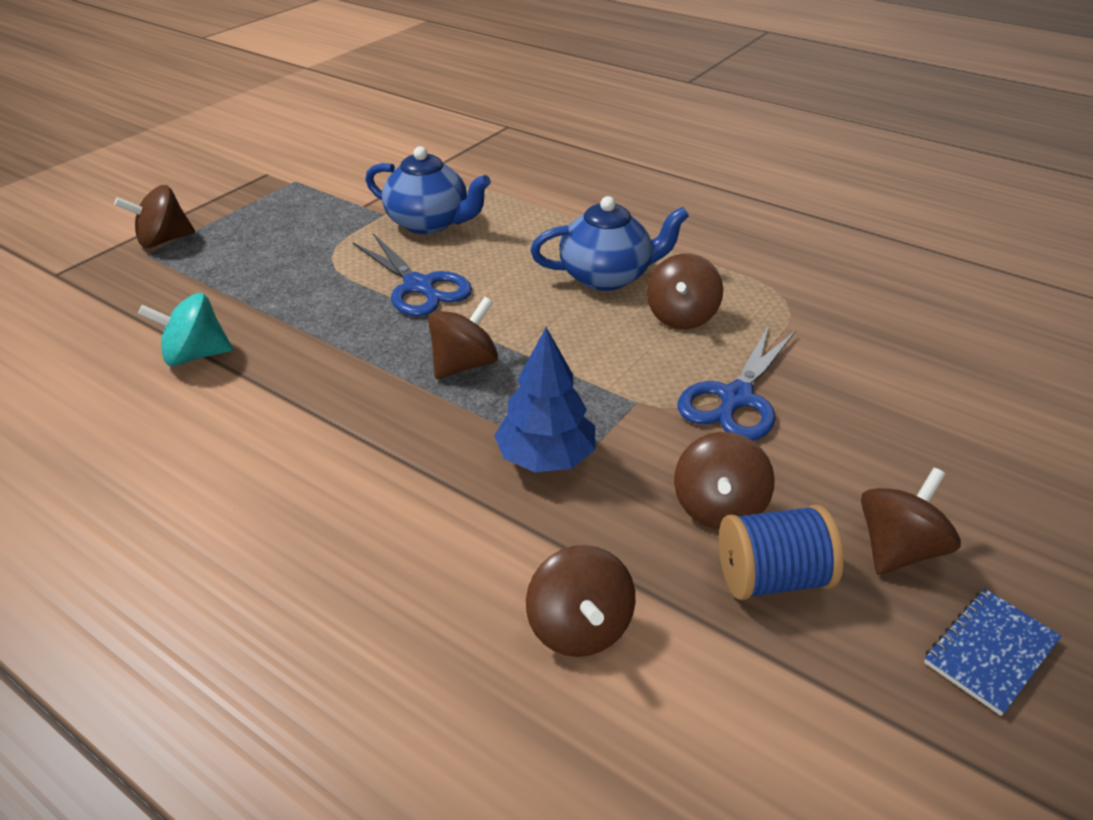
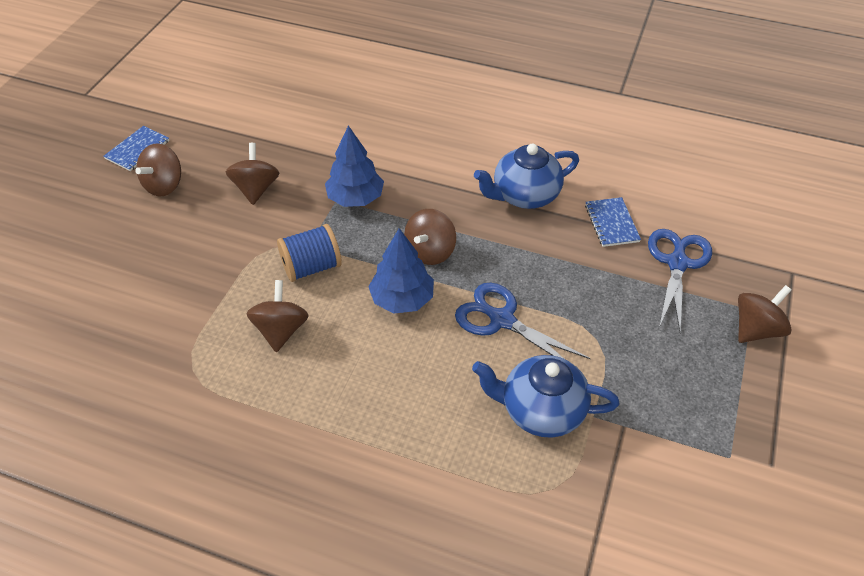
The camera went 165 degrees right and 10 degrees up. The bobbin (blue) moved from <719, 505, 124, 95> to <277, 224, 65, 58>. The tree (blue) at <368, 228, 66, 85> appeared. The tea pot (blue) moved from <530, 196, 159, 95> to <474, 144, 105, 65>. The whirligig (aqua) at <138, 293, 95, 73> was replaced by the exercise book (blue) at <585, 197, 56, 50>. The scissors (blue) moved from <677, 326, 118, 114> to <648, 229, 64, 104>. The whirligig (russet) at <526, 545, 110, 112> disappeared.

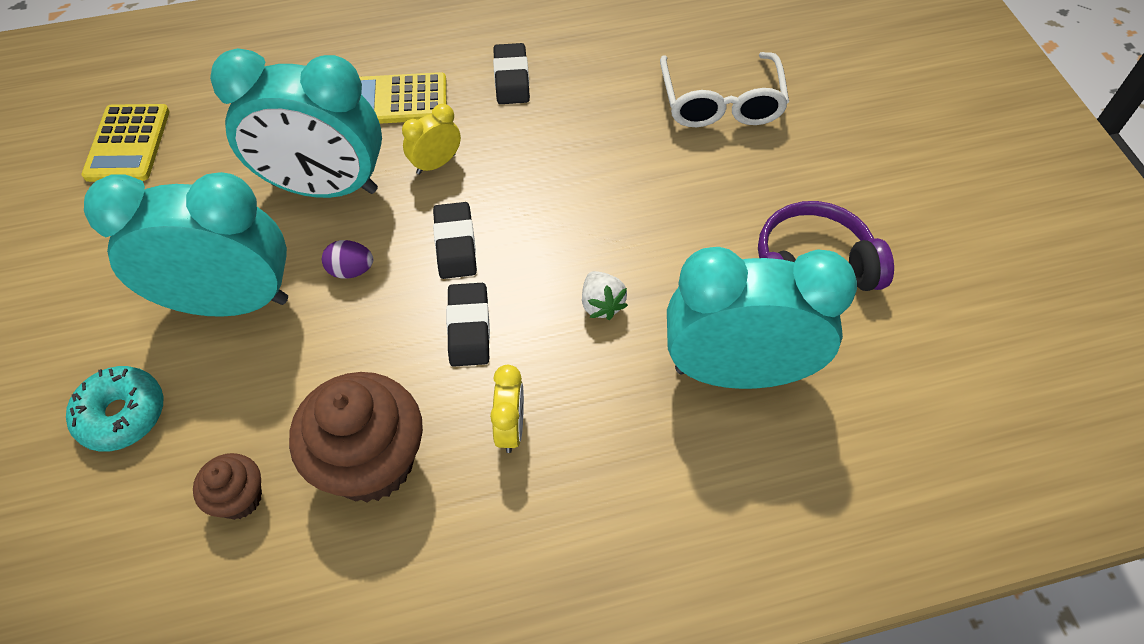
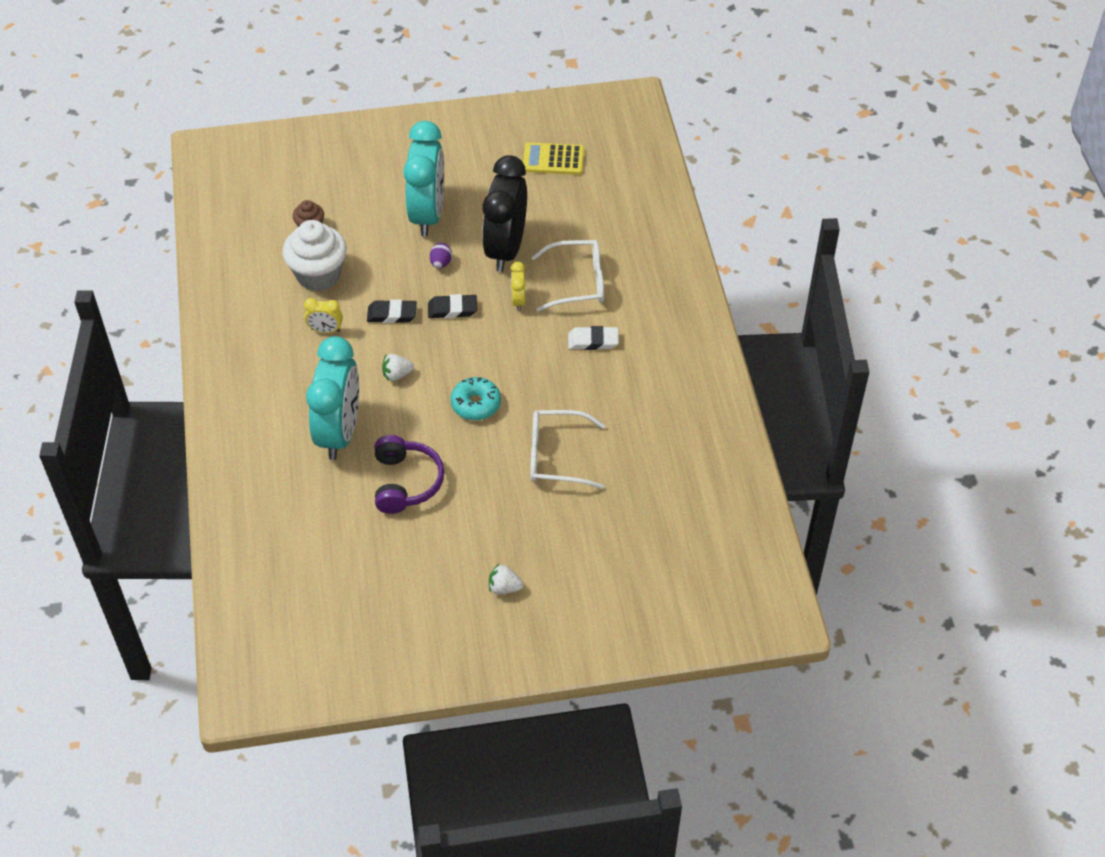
The camera went 95 degrees right and 5 degrees down. The fairy cake (russet) at <289, 372, 134, 131> became the fairy cake (pure white) at <282, 220, 65, 71>. The glazed donut (aqua) moved from <66, 366, 97, 86> to <450, 377, 51, 43>. The bedside clock (aqua) at <210, 48, 172, 150> became the bedside clock (jet-black) at <482, 155, 45, 117>. The berry (pure white) at <489, 563, 35, 31> appeared. The bedside clock (golden) at <402, 104, 59, 70> turned 150 degrees counterclockwise. The adding machine (golden) at <359, 72, 88, 52> was replaced by the spectacles (pure white) at <531, 240, 73, 72>. The pencil eraser (jet-black) at <493, 43, 37, 61> became the pencil eraser (pure white) at <568, 326, 51, 24>.

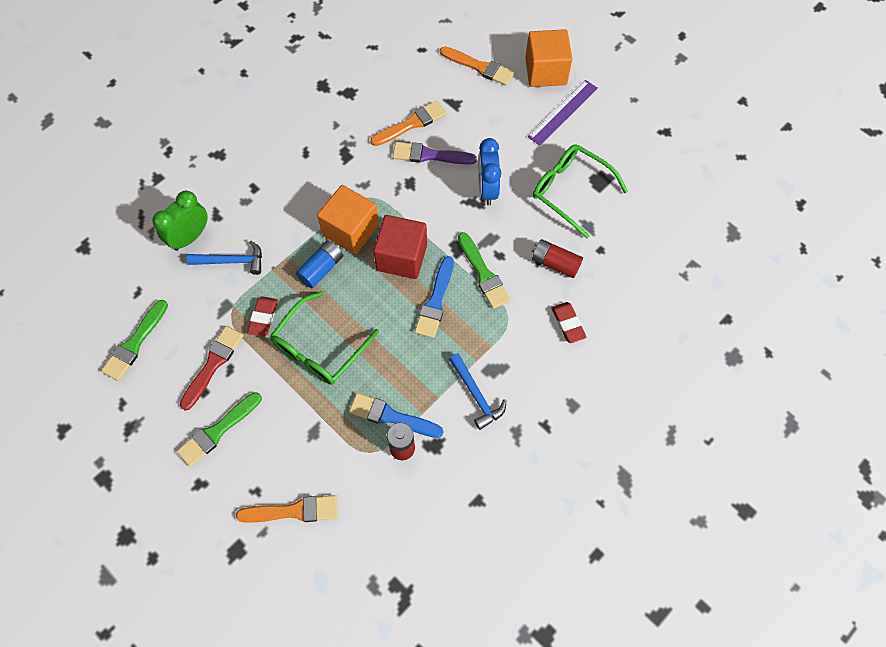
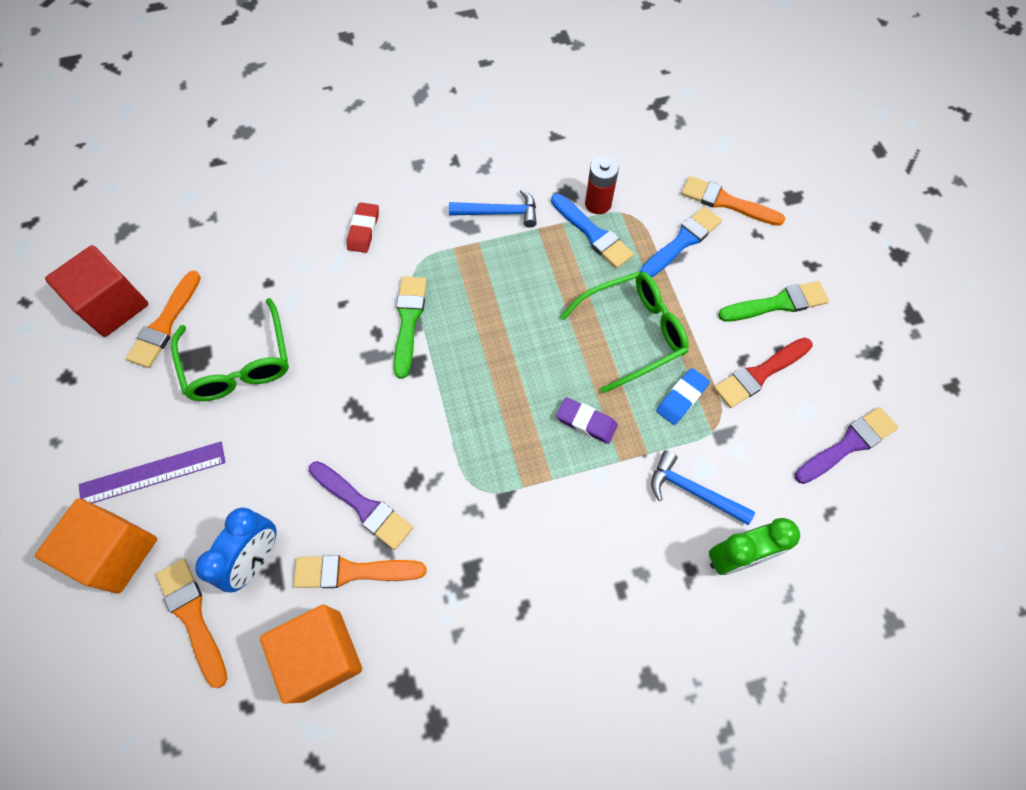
The camera went 150 degrees left and 0 degrees up. The cube (red) moved from <373, 215, 54, 64> to <45, 245, 103, 92>. The paintbrush (orange-coloured) at <126, 270, 75, 98> appeared. The bedside clock (blue) moved from <478, 138, 23, 67> to <195, 508, 81, 85>. The cube (orange-coloured) moved from <317, 185, 62, 70> to <260, 604, 102, 100>. The claw hammer (blue) at <449, 353, 57, 77> turned 90 degrees clockwise. The battery (blue) at <296, 240, 48, 48> was replaced by the pencil eraser (royal purple) at <556, 397, 62, 47>. The paintbrush (blue) moved from <415, 256, 39, 82> to <640, 207, 82, 70>. The pencil eraser (red) at <247, 296, 31, 41> became the pencil eraser (blue) at <656, 368, 54, 57>. The paintbrush (leaf-green) at <101, 300, 67, 81> became the paintbrush (royal purple) at <795, 407, 103, 77>. The battery (red) at <532, 239, 51, 39> disappeared.

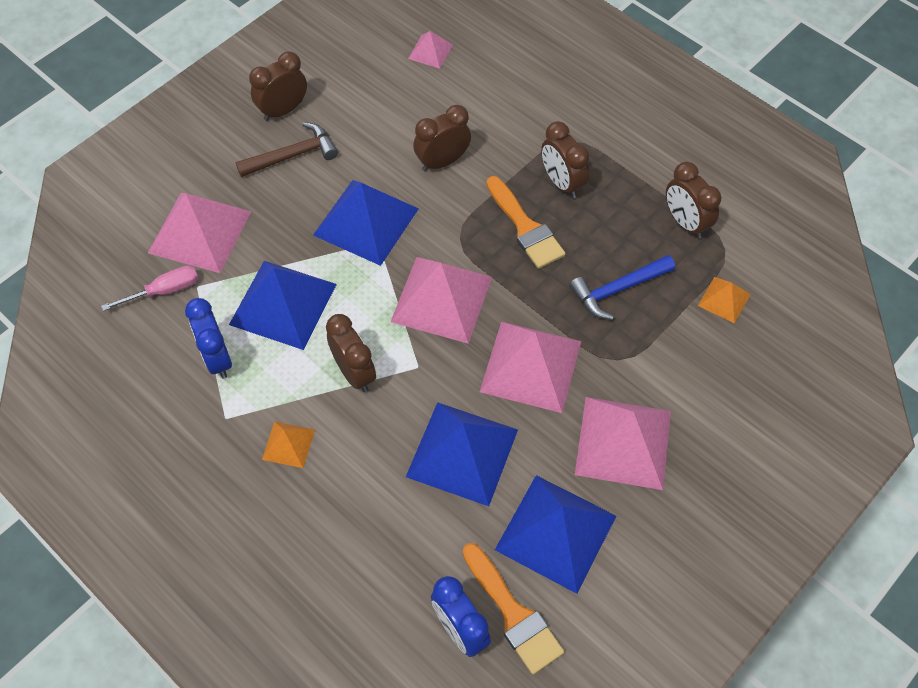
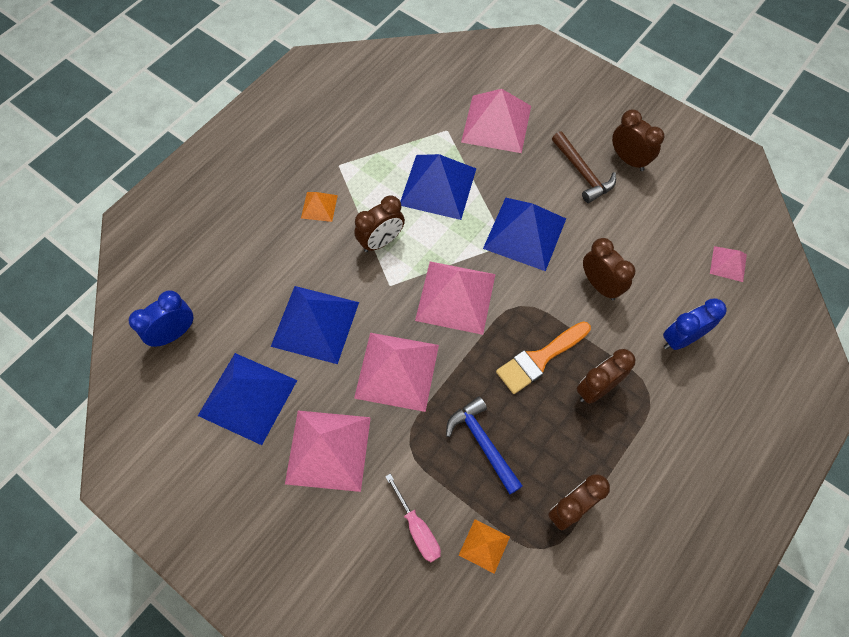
The camera went 85 degrees right and 5 degrees up. The hand screwdriver (pink) moved from <101, 265, 97, 46> to <385, 474, 56, 88>. The bedside clock (blue) moved from <185, 298, 47, 81> to <663, 298, 64, 52>. The paintbrush (orange-coloured) at <463, 543, 101, 132> disappeared.

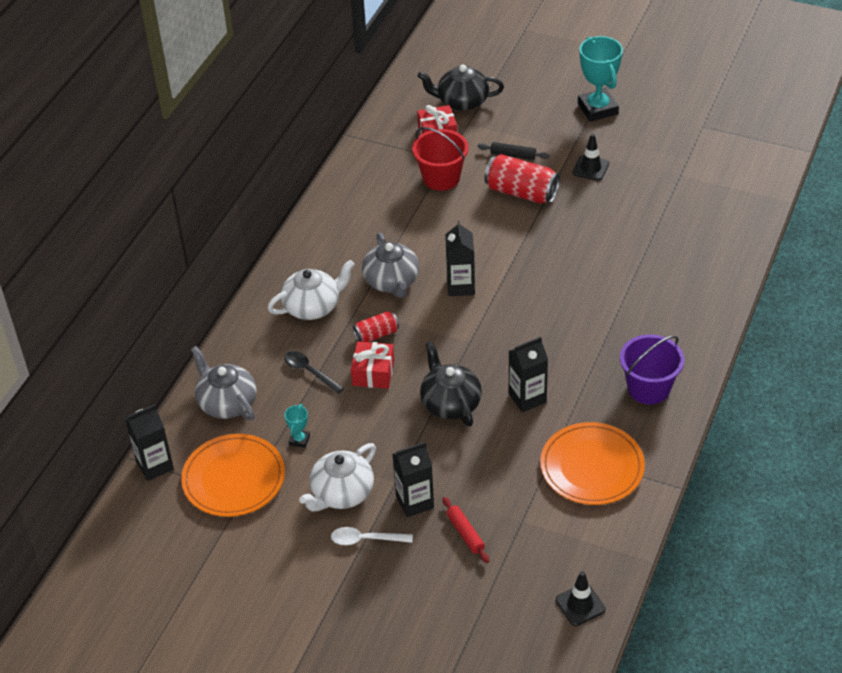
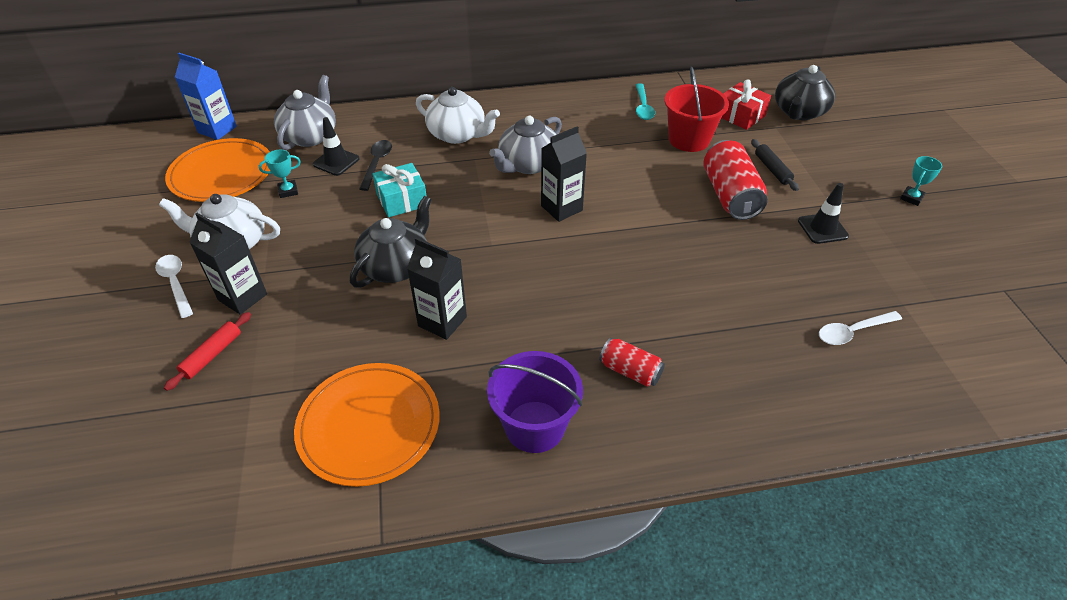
The camera went 55 degrees right and 0 degrees up. The carton (jet-black) at <125, 404, 49, 77> became the carton (blue) at <175, 53, 62, 87>. The safety cone (jet-black) moved from <556, 571, 49, 55> to <313, 117, 47, 59>. The present (red) at <351, 341, 44, 48> became the present (aqua) at <372, 163, 54, 54>. The tin (red) moved from <353, 311, 46, 31> to <599, 338, 66, 49>. The tablespoon (aqua) at <636, 83, 19, 37> appeared. The tea pot (jet-black) at <417, 65, 87, 46> turned 120 degrees counterclockwise. The tablespoon (pure white) at <819, 311, 83, 34> appeared. The prize cup (aqua) at <578, 36, 45, 86> changed to 0.46 times the size.

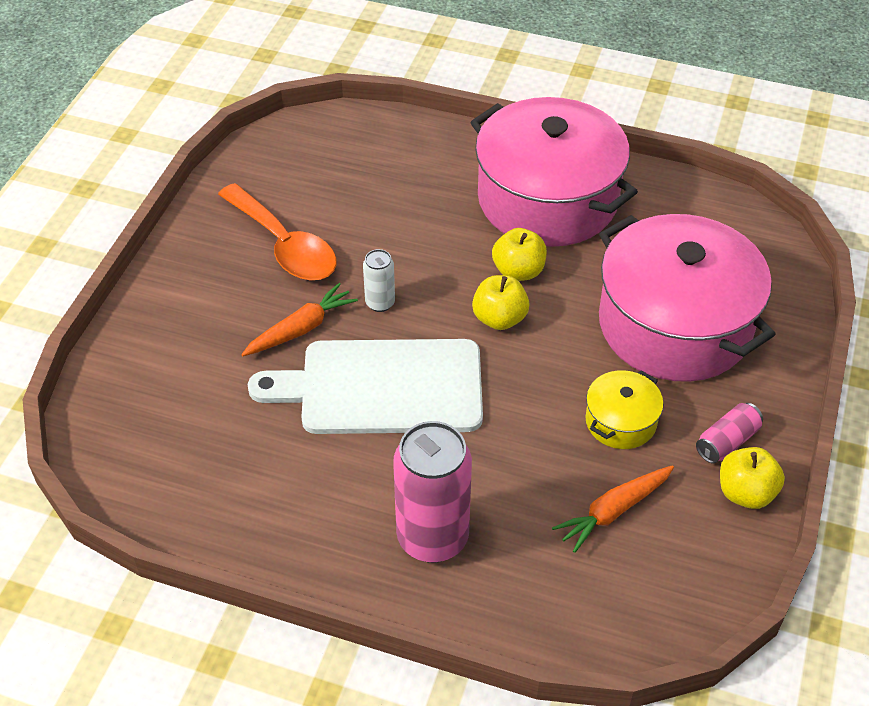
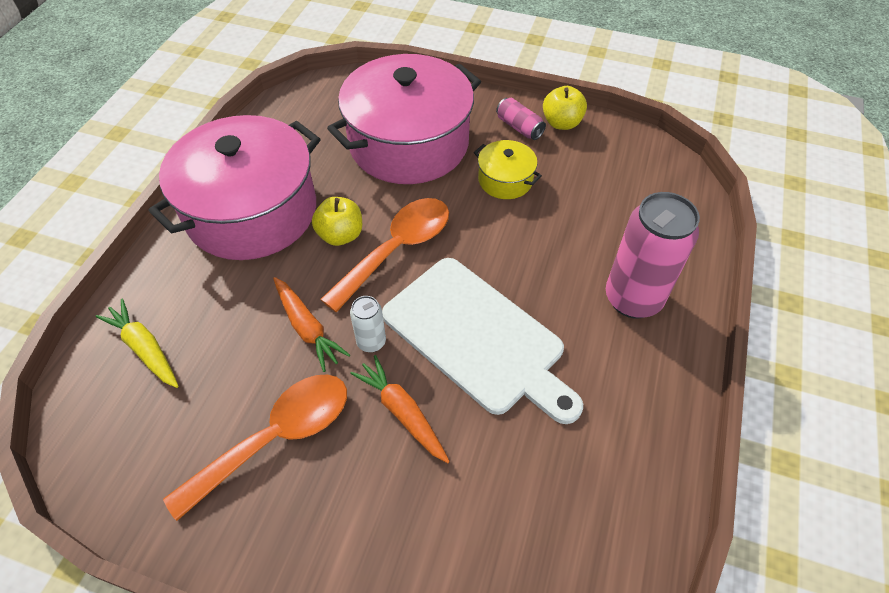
The camera went 90 degrees left and 5 degrees up. The carrot (golden) at <96, 299, 83, 89> appeared. The carrot (orange-coloured) moved from <552, 465, 122, 88> to <273, 277, 77, 95>. The apple fruit (golden) at <472, 275, 57, 55> was replaced by the tablespoon (orange-coloured) at <320, 198, 129, 114>. The chopping board (pure white) at <248, 339, 235, 95> turned 45 degrees counterclockwise.

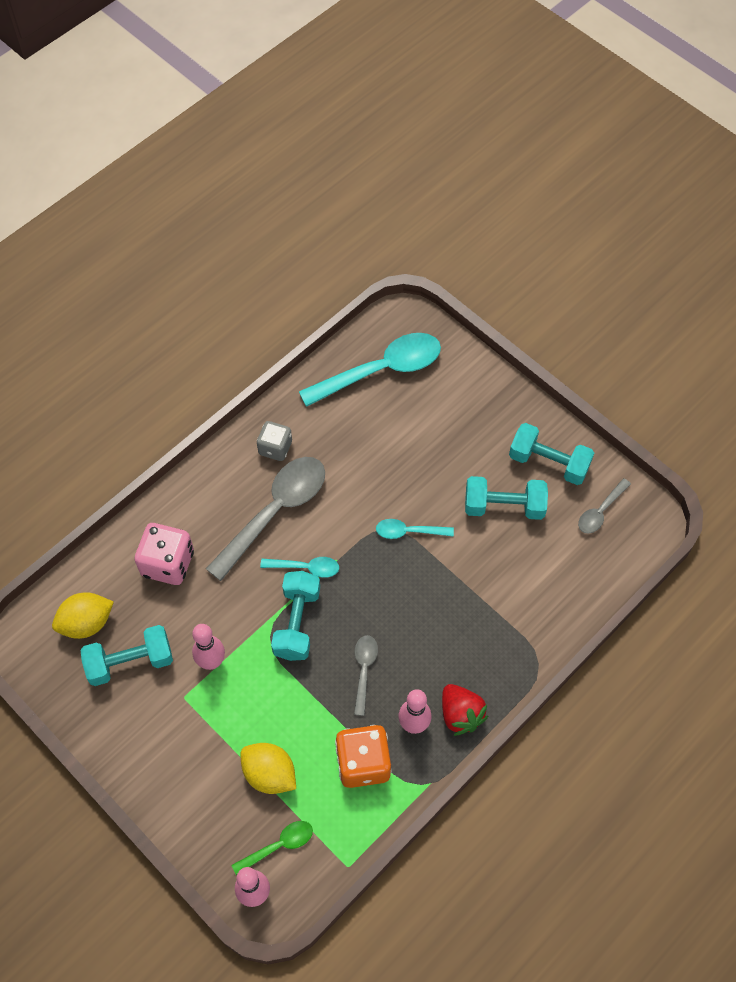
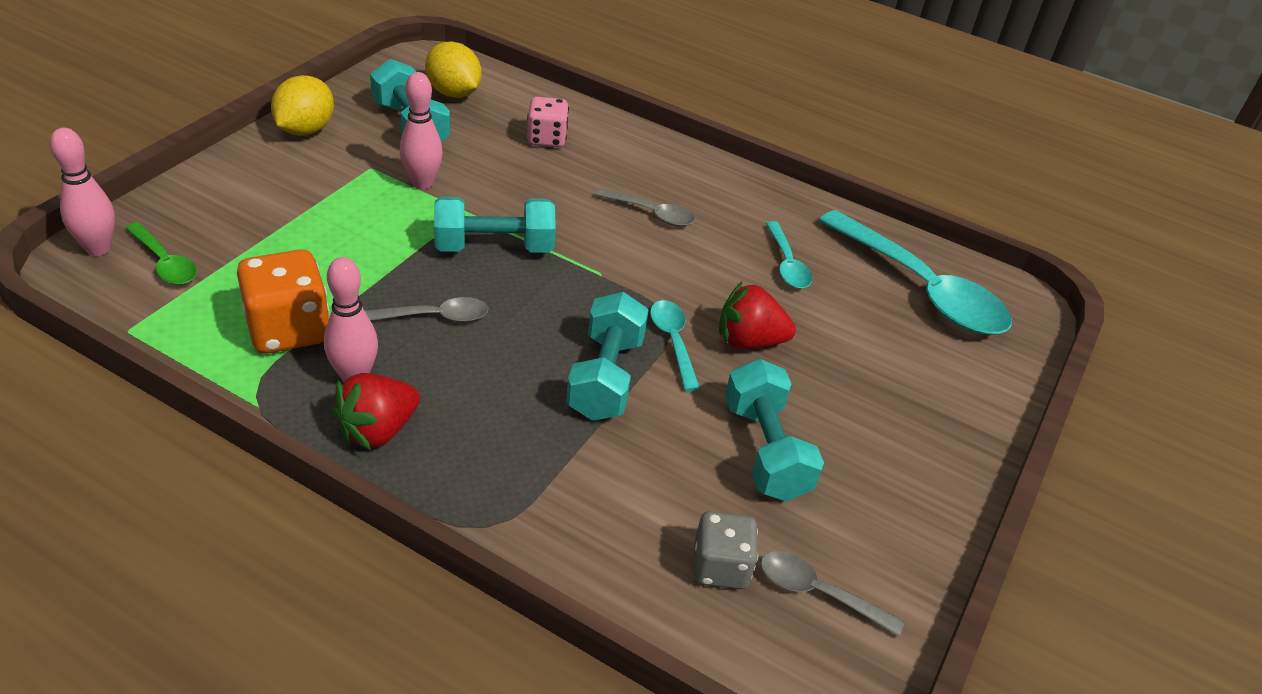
The camera went 70 degrees right and 20 degrees down. The toy lemon (golden) moved from <240, 743, 56, 51> to <271, 75, 63, 61>. The dice (pink) at <134, 523, 60, 62> changed to 0.65 times the size. The free weight (aqua) moved from <509, 423, 85, 62> to <566, 292, 83, 129>. The tablespoon (gray) at <206, 457, 119, 124> changed to 0.49 times the size. The dice (gray) moved from <257, 421, 35, 40> to <693, 511, 65, 78>. The berry (red) at <719, 282, 77, 67> appeared. The tablespoon (aqua) moved from <260, 557, 79, 21> to <765, 221, 47, 68>.

